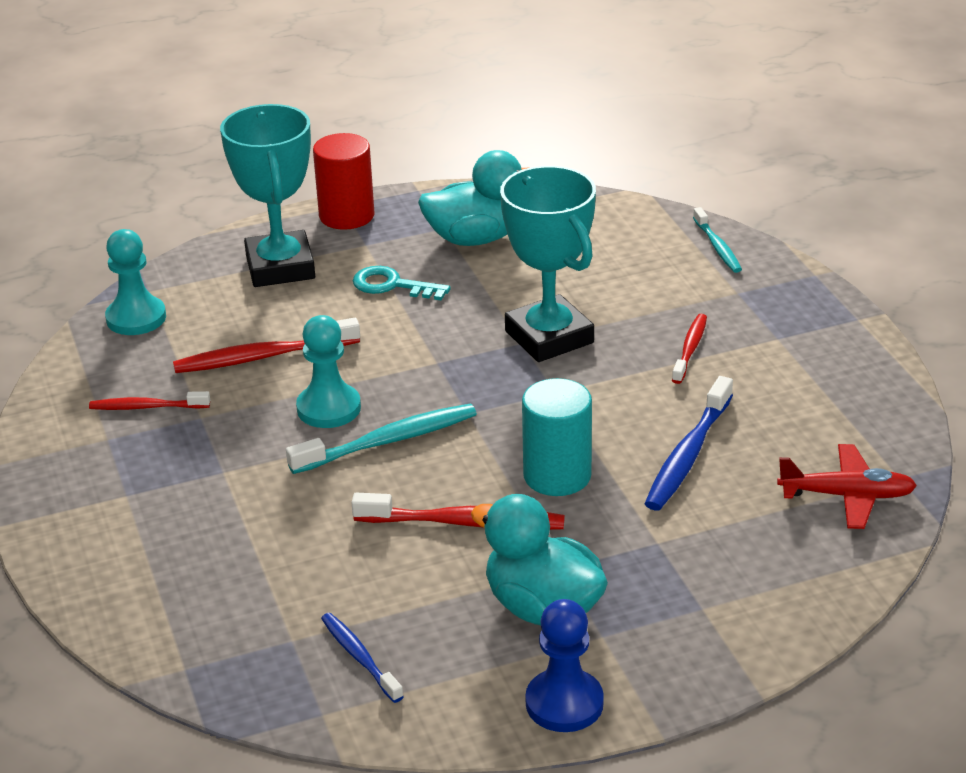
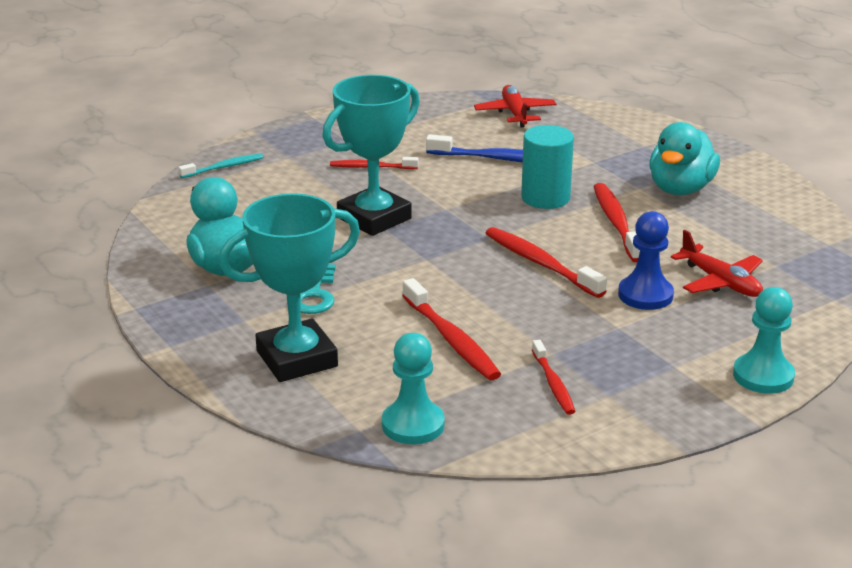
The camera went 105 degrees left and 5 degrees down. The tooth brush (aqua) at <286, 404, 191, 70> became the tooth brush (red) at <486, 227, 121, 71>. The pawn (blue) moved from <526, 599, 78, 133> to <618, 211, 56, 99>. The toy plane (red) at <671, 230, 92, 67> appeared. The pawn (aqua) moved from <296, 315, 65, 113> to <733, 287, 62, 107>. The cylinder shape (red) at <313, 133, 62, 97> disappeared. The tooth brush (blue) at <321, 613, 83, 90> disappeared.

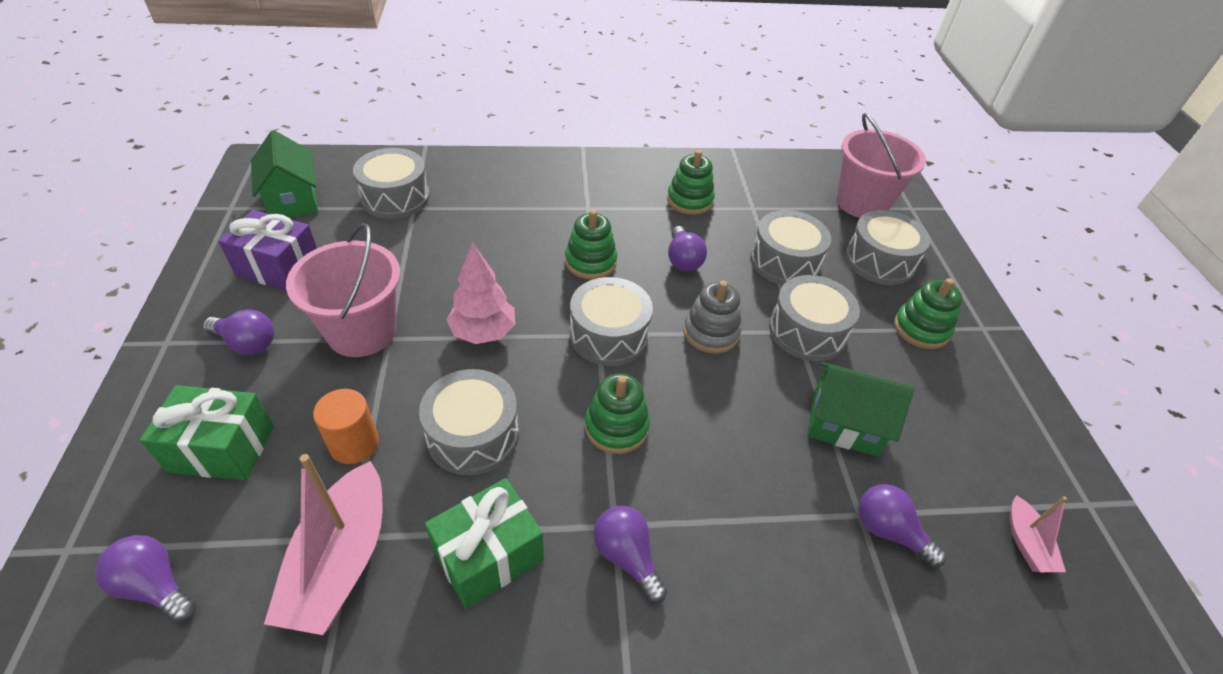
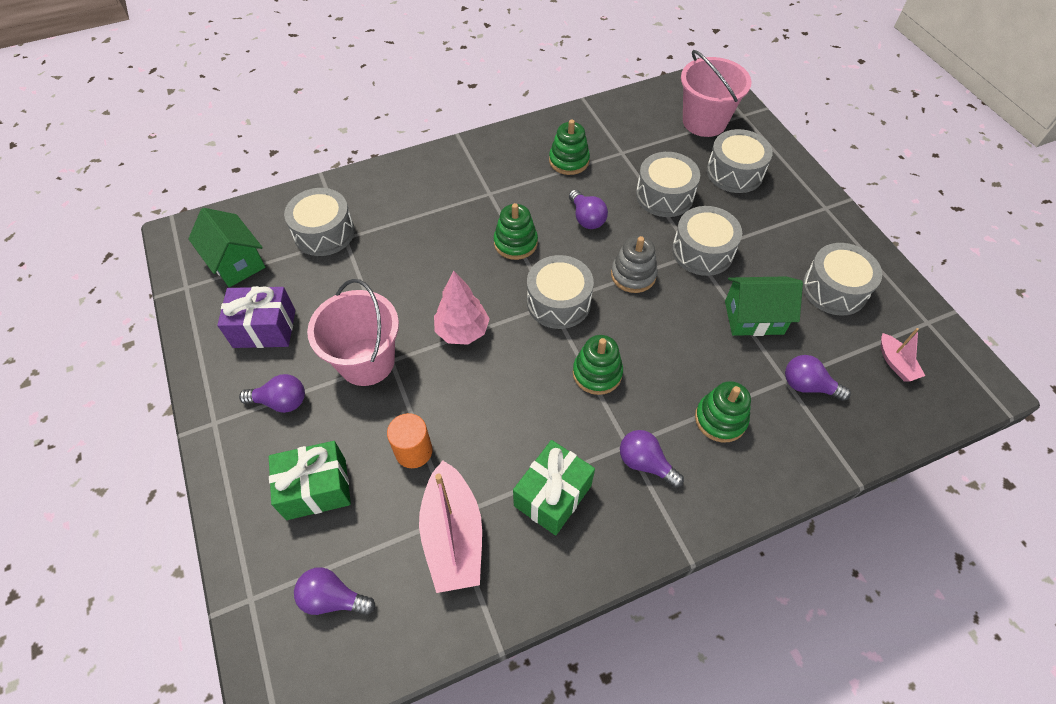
The camera went 15 degrees left and 10 degrees up. The ring stacker (leaf-green) moved from <894, 278, 69, 71> to <695, 381, 56, 61>. The toy drum (gray) moved from <419, 369, 100, 106> to <803, 243, 79, 73>.

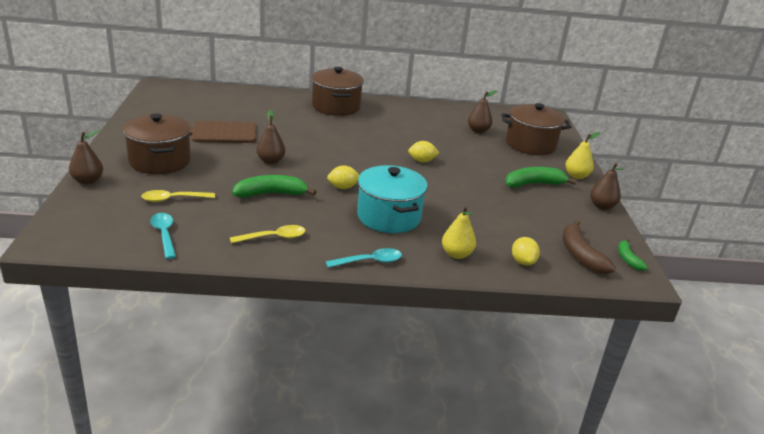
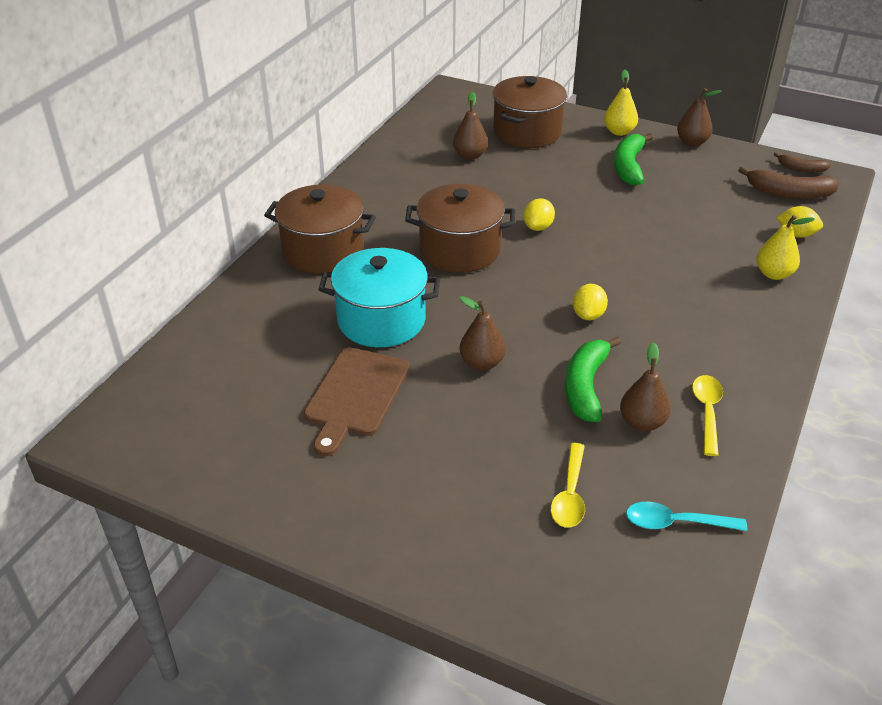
The camera went 60 degrees left and 10 degrees up. The pot (aqua) moved from <357, 165, 71, 68> to <318, 248, 122, 99>. The pot (russet) moved from <123, 113, 68, 61> to <405, 184, 110, 89>. The pear fruit (russet) moved from <69, 130, 34, 54> to <620, 342, 51, 89>. The toy banana (leaf-green) at <618, 239, 30, 32> became the toy banana (russet) at <774, 152, 57, 21>. The tablespoon (aqua) at <326, 248, 76, 20> disappeared.

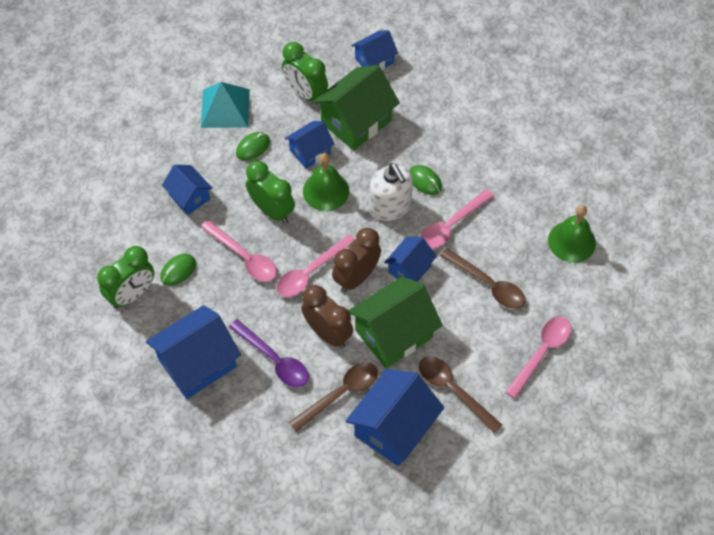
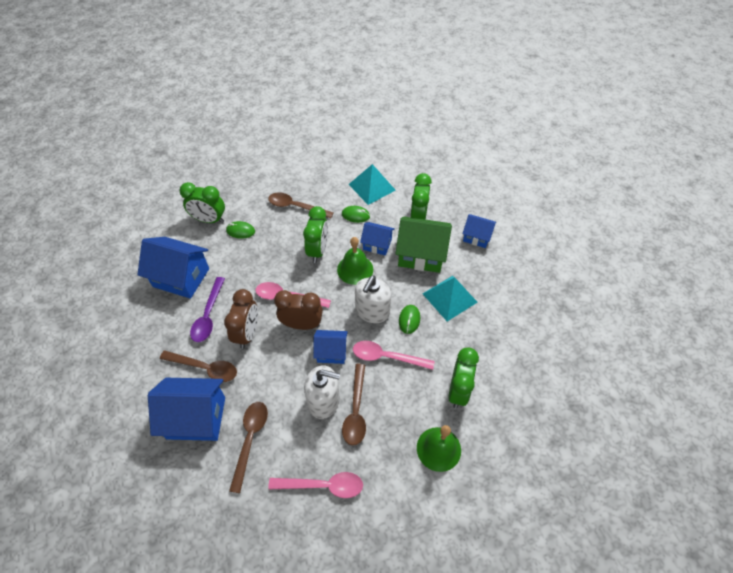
The camera went 55 degrees right and 5 degrees down. The toy house (blue) at <162, 165, 51, 50> was replaced by the tablespoon (russet) at <268, 192, 66, 26>. The soap pump (pure white) at <304, 365, 36, 54> appeared. The solid pyramid (aqua) at <423, 276, 55, 45> appeared. The bedside clock (leaf-green) at <448, 348, 31, 60> appeared. The tablespoon (pink) at <201, 220, 76, 62> disappeared. The toy house (leaf-green) at <348, 276, 95, 92> disappeared.

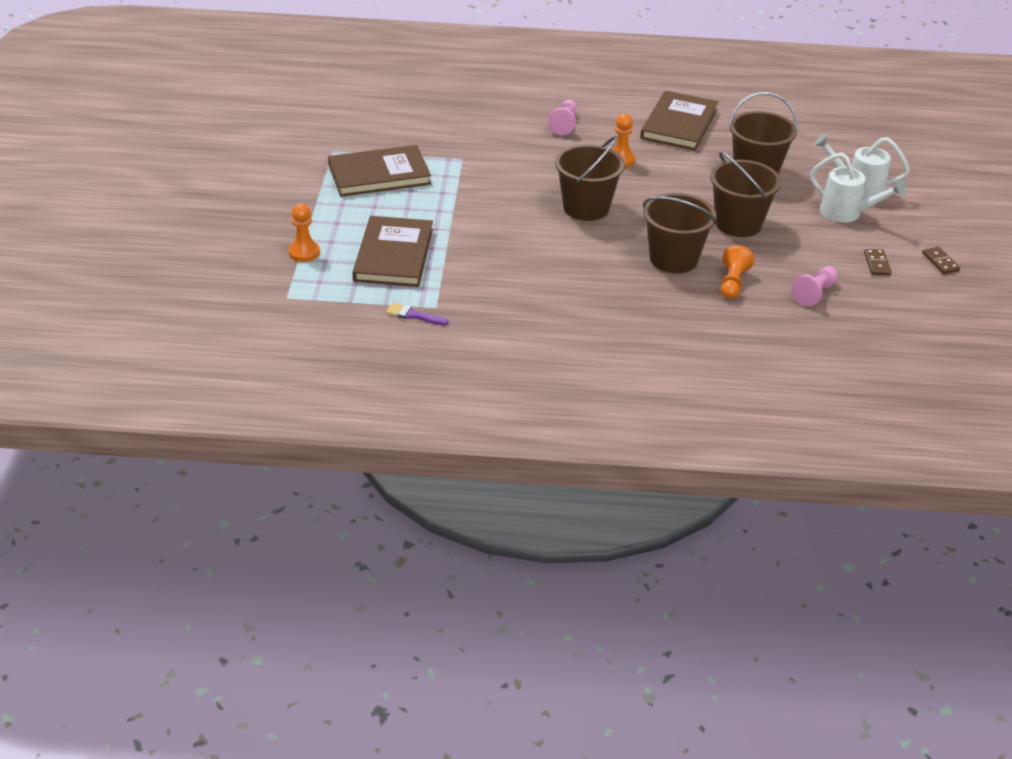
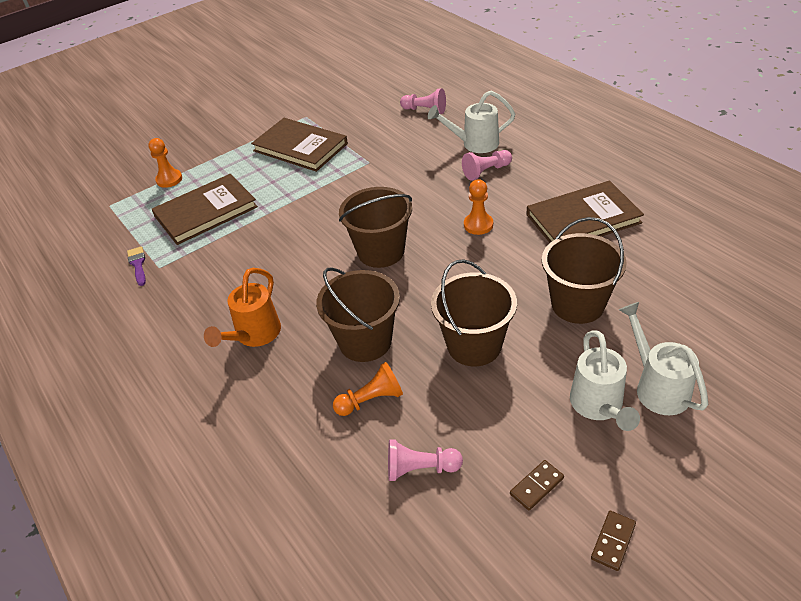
The camera went 55 degrees right and 5 degrees up. The watering can (orange-coloured) at <204, 268, 77, 79> appeared. The pawn (pink) at <400, 88, 46, 26> appeared. The watering can (pure white) at <428, 91, 87, 62> appeared.

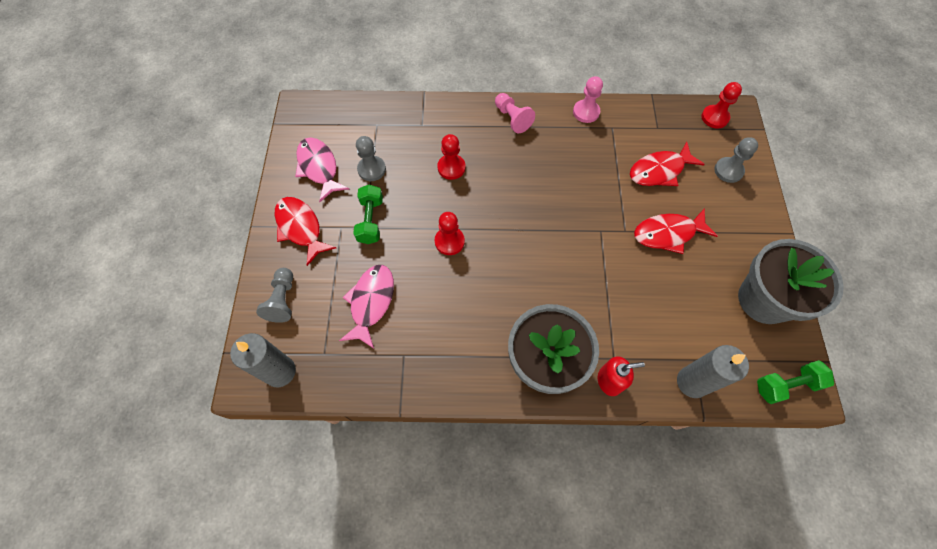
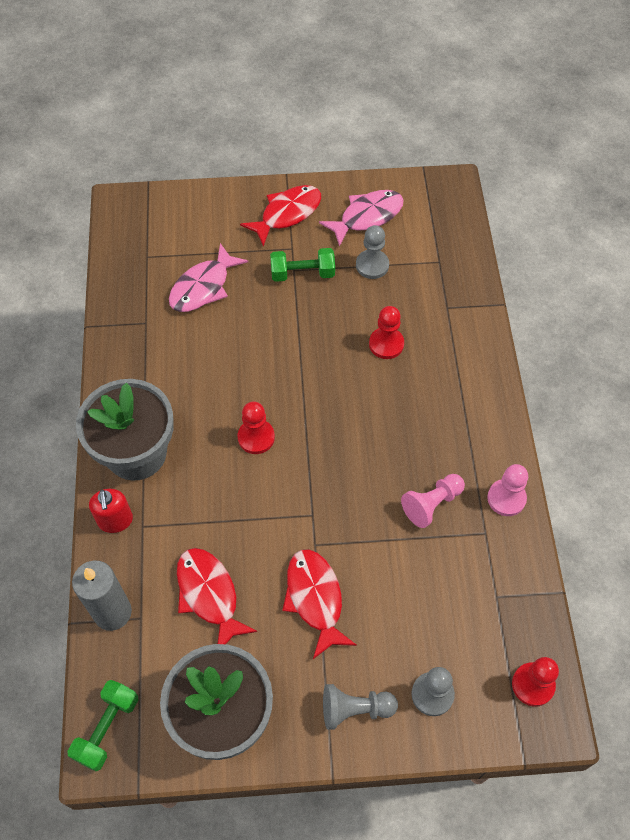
The camera went 85 degrees right and 5 degrees down. The free weight (leaf-green) at <757, 360, 77, 44> turned 45 degrees clockwise. The fish figure (pink) at <339, 265, 55, 84> turned 120 degrees clockwise. The fish figure (red) moved from <630, 142, 75, 44> to <177, 548, 80, 96>. The pawn (red) moved from <435, 212, 30, 43> to <238, 402, 37, 52>. The pawn (gray) moved from <256, 268, 37, 55> to <323, 684, 75, 46>. The pawn (pink) moved from <495, 93, 40, 40> to <401, 474, 64, 54>. The wax candle (gray) at <230, 333, 66, 54> disappeared.

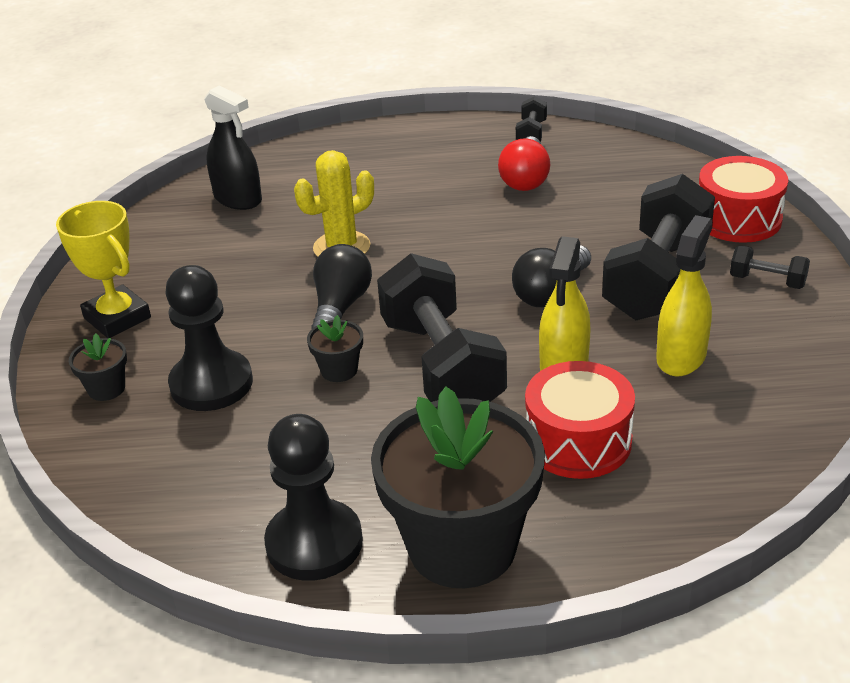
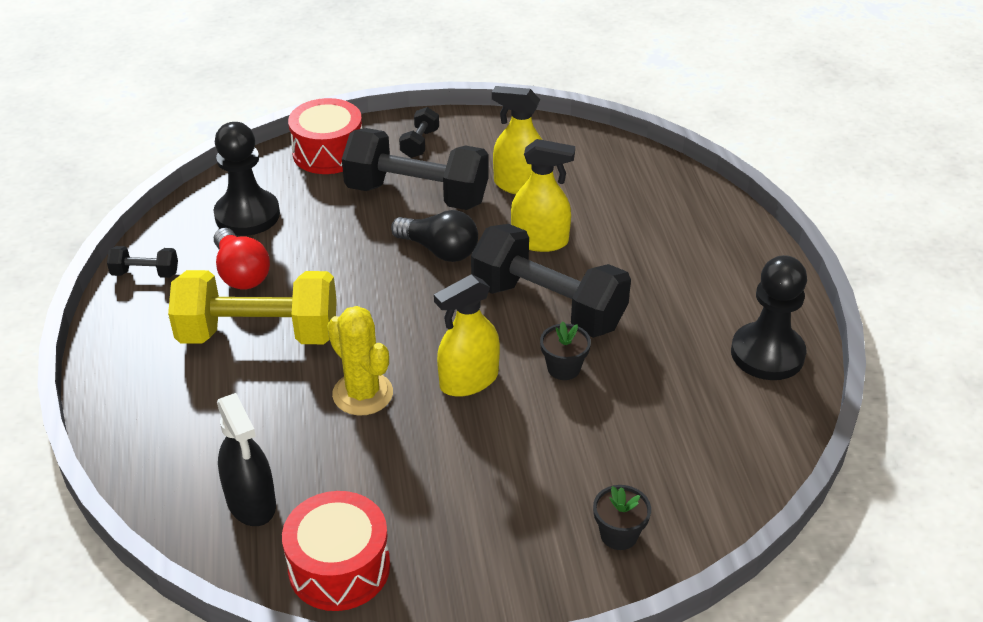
The camera went 100 degrees left and 5 degrees up. The free weight (golden) at <168, 270, 169, 74> appeared. The pawn (jet-black) moved from <165, 265, 88, 146> to <214, 122, 66, 114>. The light bulb (red) at <498, 136, 52, 55> turned 60 degrees clockwise. The spray bottle (jet-black) at <204, 85, 58, 125> turned 120 degrees clockwise. The toy drum (red) moved from <525, 361, 110, 118> to <282, 491, 108, 120>. The light bulb (jet-black) at <311, 244, 61, 85> was replaced by the spray bottle (golden) at <434, 274, 66, 123>. The free weight (jet-black) at <377, 253, 130, 149> turned 60 degrees clockwise. The prize cup (golden) at <56, 201, 95, 137> disappeared. The plant pot (jet-black) at <371, 386, 174, 202> disappeared.

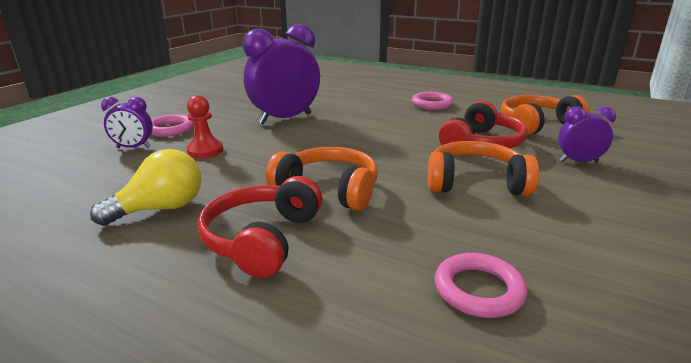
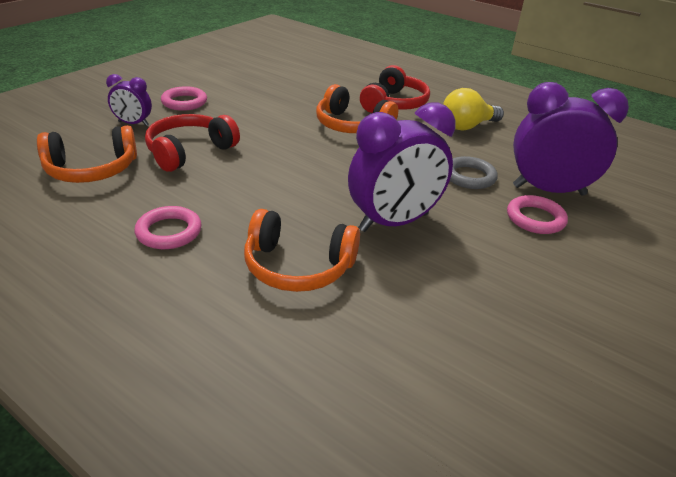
The camera went 175 degrees left and 10 degrees up. The ring (pink) moved from <435, 253, 93, 65> to <161, 86, 46, 25>. The over-ear headphones (orange-coloured) moved from <428, 141, 111, 55> to <244, 209, 116, 83>. The pawn (red) at <186, 95, 37, 63> was replaced by the ring (gray) at <450, 156, 48, 33>. The bedside clock (royal purple) at <101, 97, 52, 51> changed to 1.97 times the size.

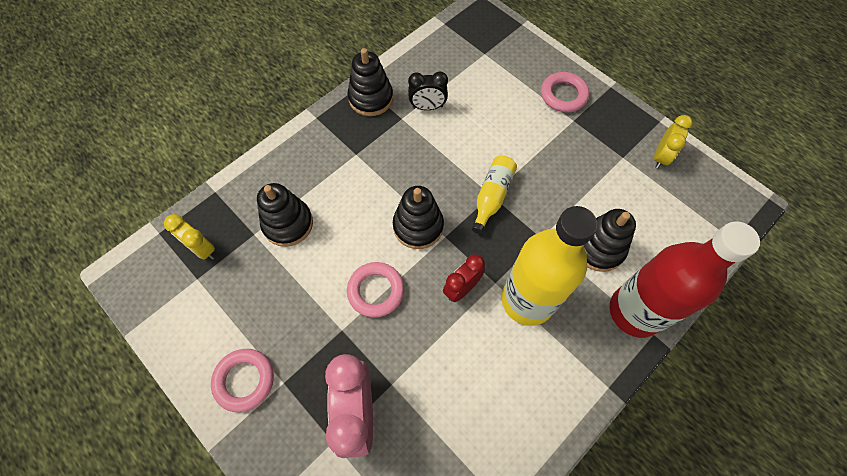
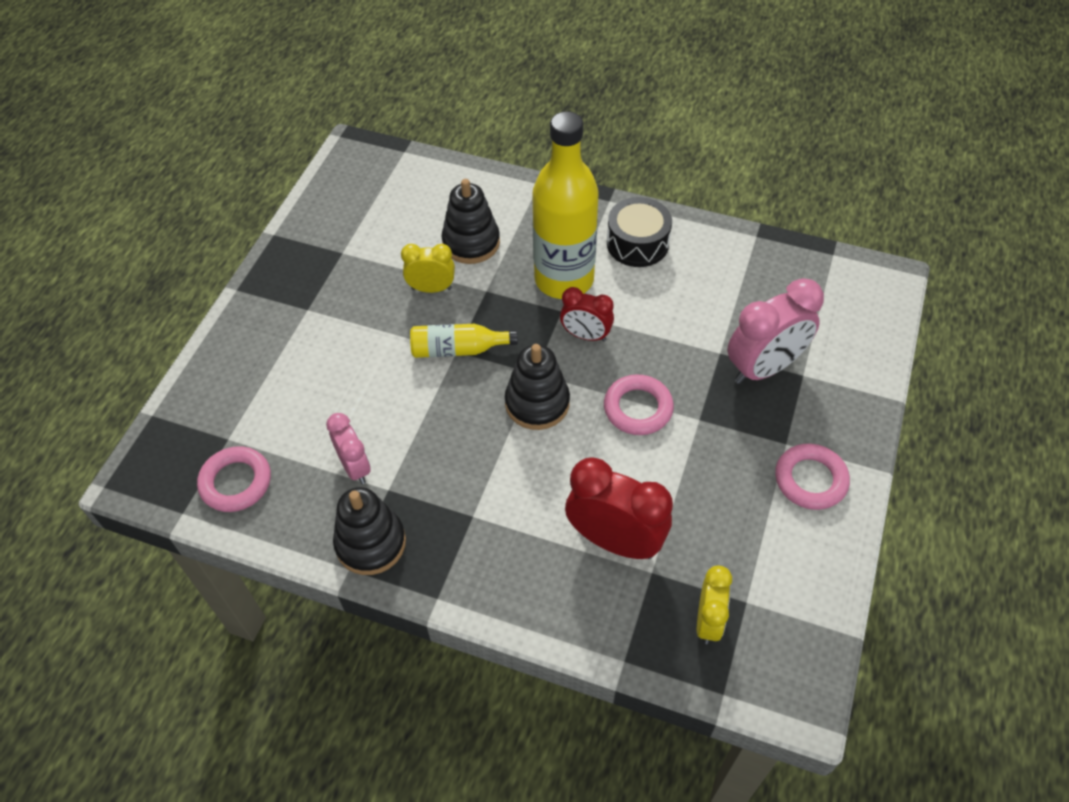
The camera went 115 degrees left and 10 degrees down. The ring (pink) moved from <541, 72, 48, 40> to <197, 446, 74, 66>. The bedside clock (jet-black) at <408, 72, 40, 38> became the bedside clock (pink) at <326, 413, 45, 71>. The bedside clock (golden) moved from <654, 115, 39, 54> to <401, 244, 54, 49>. The ring stacker (jet-black) at <257, 183, 56, 64> was replaced by the bedside clock (red) at <565, 457, 108, 102>. The toy drum (jet-black) at <607, 197, 65, 70> appeared. The drink bottle (red) at <610, 221, 150, 117> disappeared.

